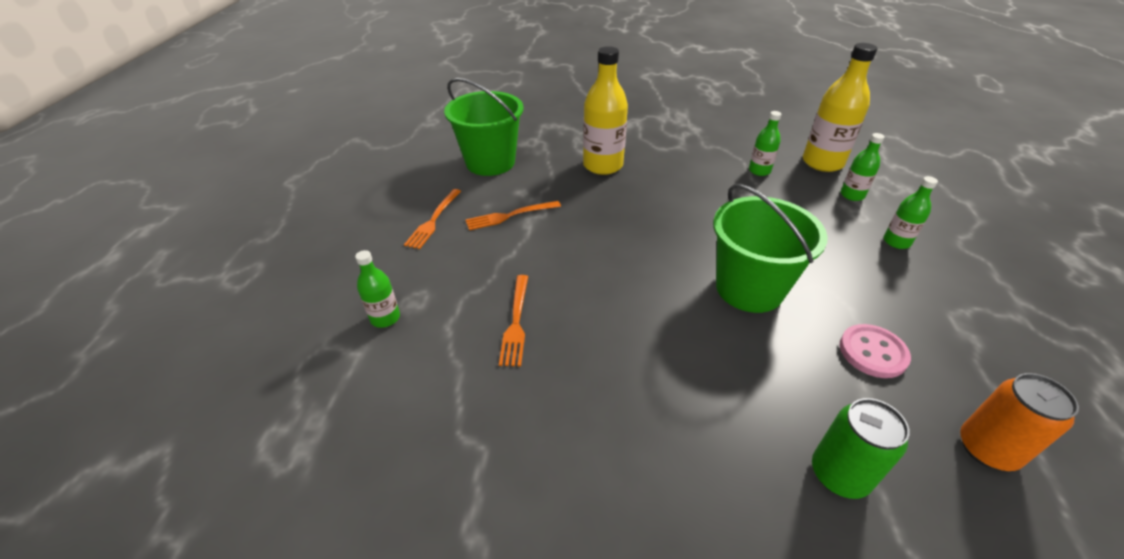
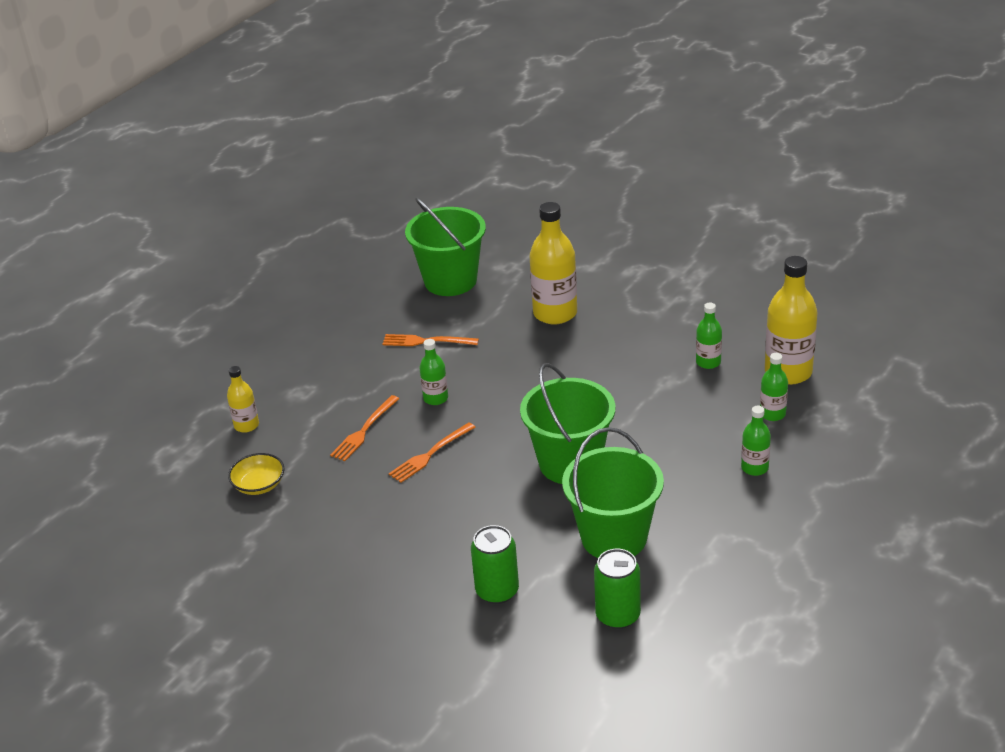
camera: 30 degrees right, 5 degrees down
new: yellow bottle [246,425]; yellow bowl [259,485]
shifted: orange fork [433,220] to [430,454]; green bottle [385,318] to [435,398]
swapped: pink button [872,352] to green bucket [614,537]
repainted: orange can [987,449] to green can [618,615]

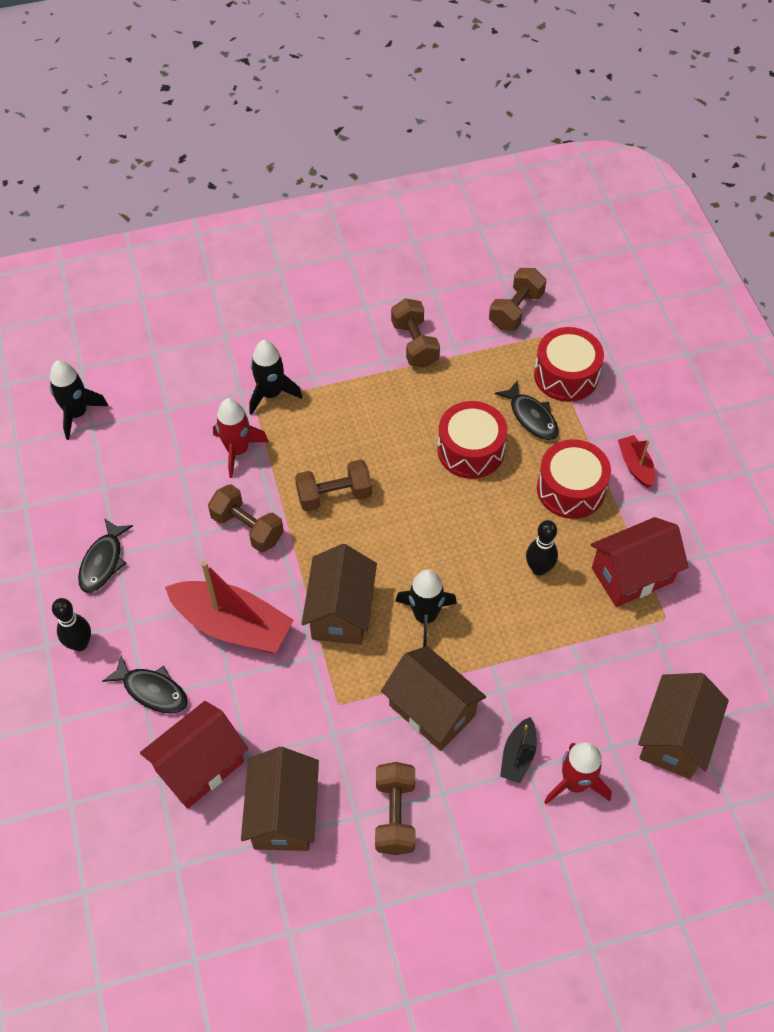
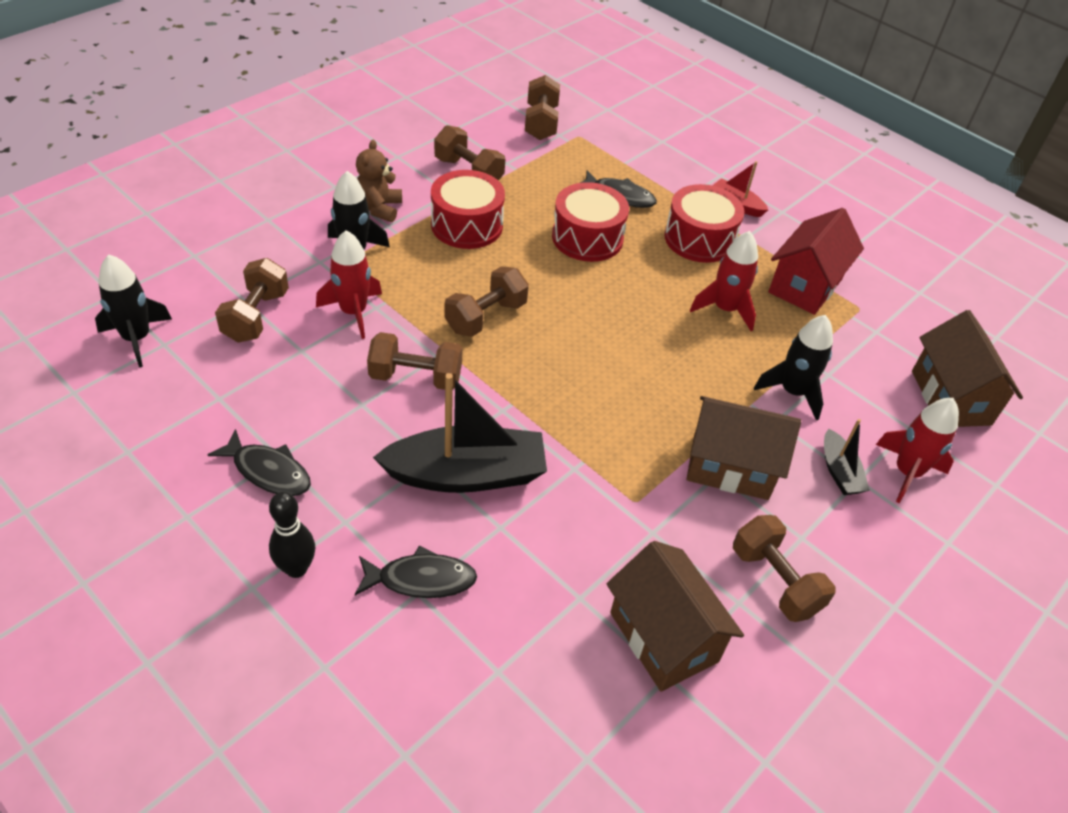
camera: 35 degrees left, 10 degrees down
gone: red house [200,766]; brown house [341,612]
new: brown dumbbell [256,316]; brown teddy bear [379,208]
shifted: red drum [566,375] to [467,225]; black rocket [425,616] to [792,392]
swapped: black bowling pin [539,569] to red rocket [725,309]
repainted: red boat [232,625] to black boat [466,474]
rotated: black fish [103,562] = [268,471] 45 degrees counterclockwise

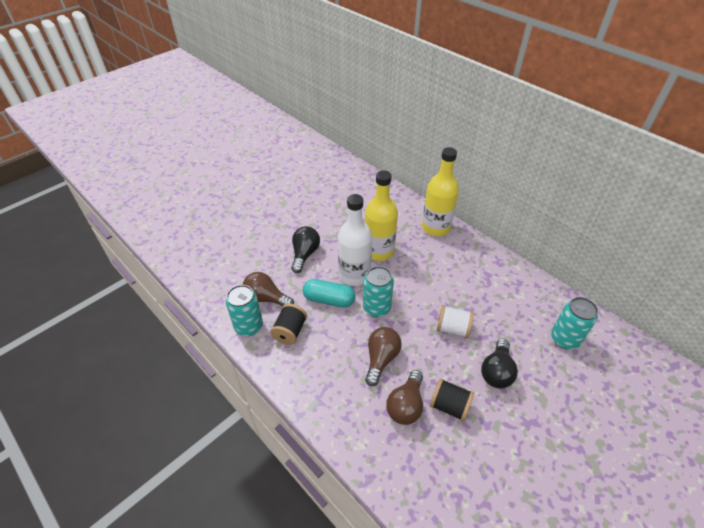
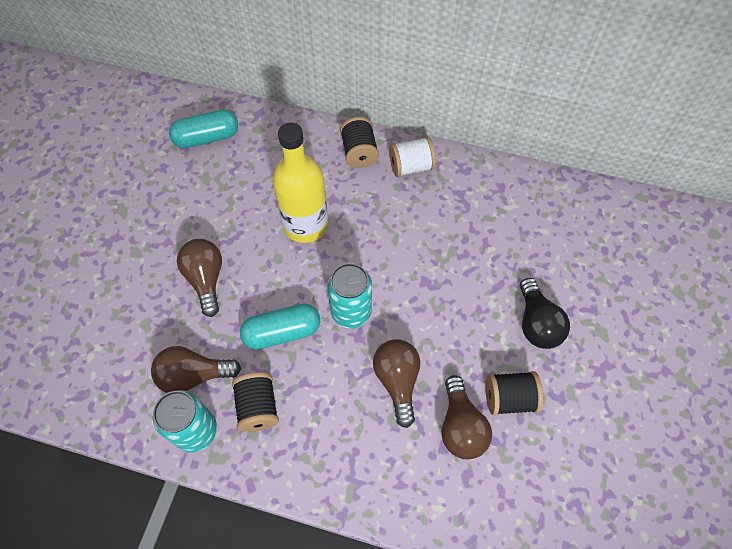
camera: 30 degrees left, 15 degrees up
gone: white bottle [354,275]; turquoise can [564,339]
new: turquoise capsule [207,138]
shifted: white spool [452,329] to [411,167]
swapped: yellow bottle [435,227] to black spool [359,152]
repainted: black light bulb [305,254] to brown light bulb [206,279]

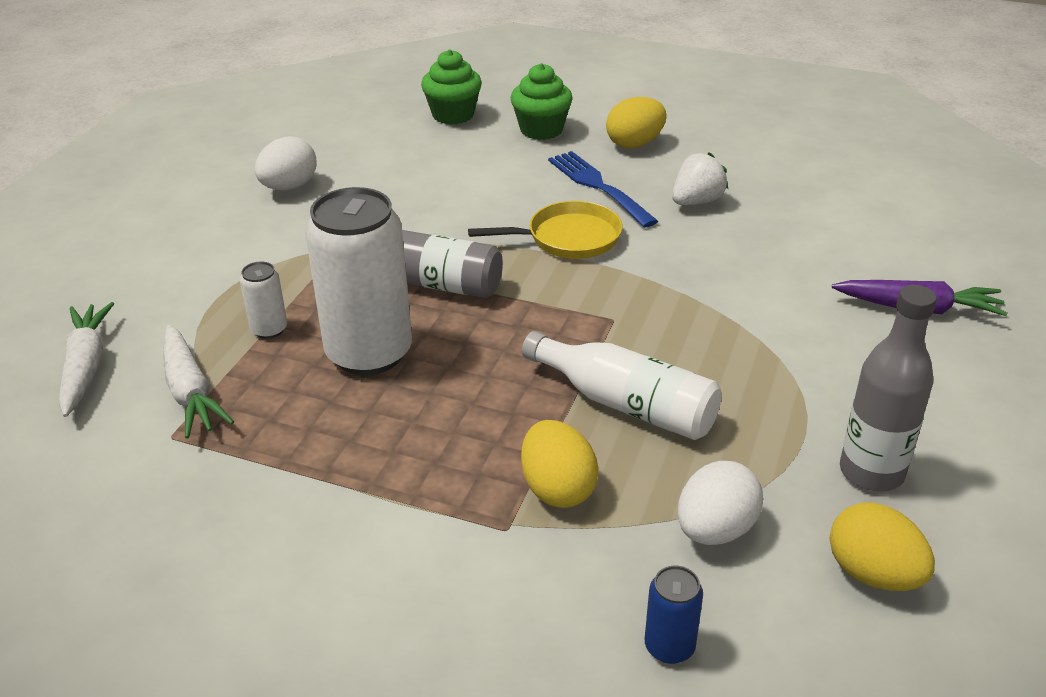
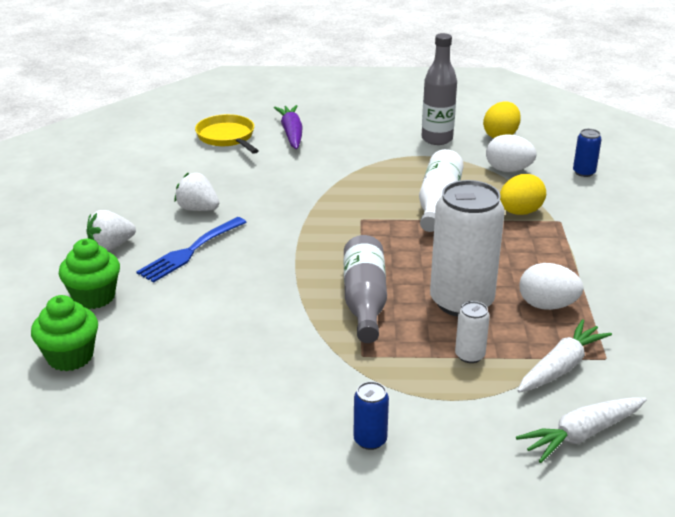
camera: 110 degrees left, 5 degrees down
new: blue can [370,440]
shifted: yellow pan [567,238] to [227,137]; white egg [289,187] to [547,305]
swapped: yellow egg [635,144] to white strawberry [111,246]

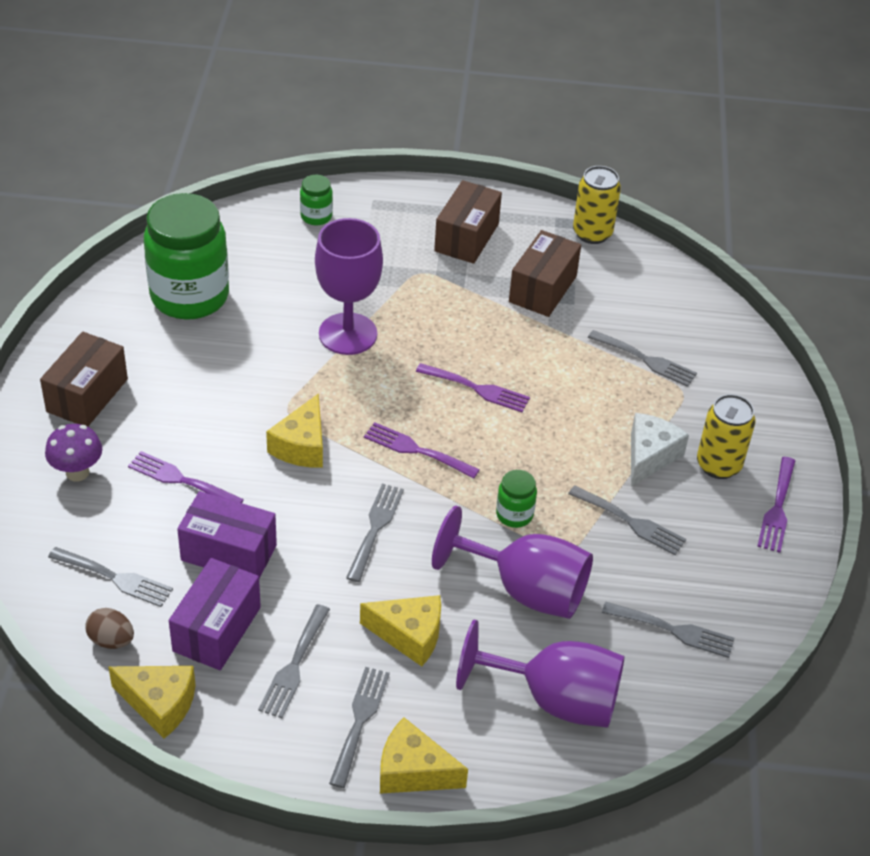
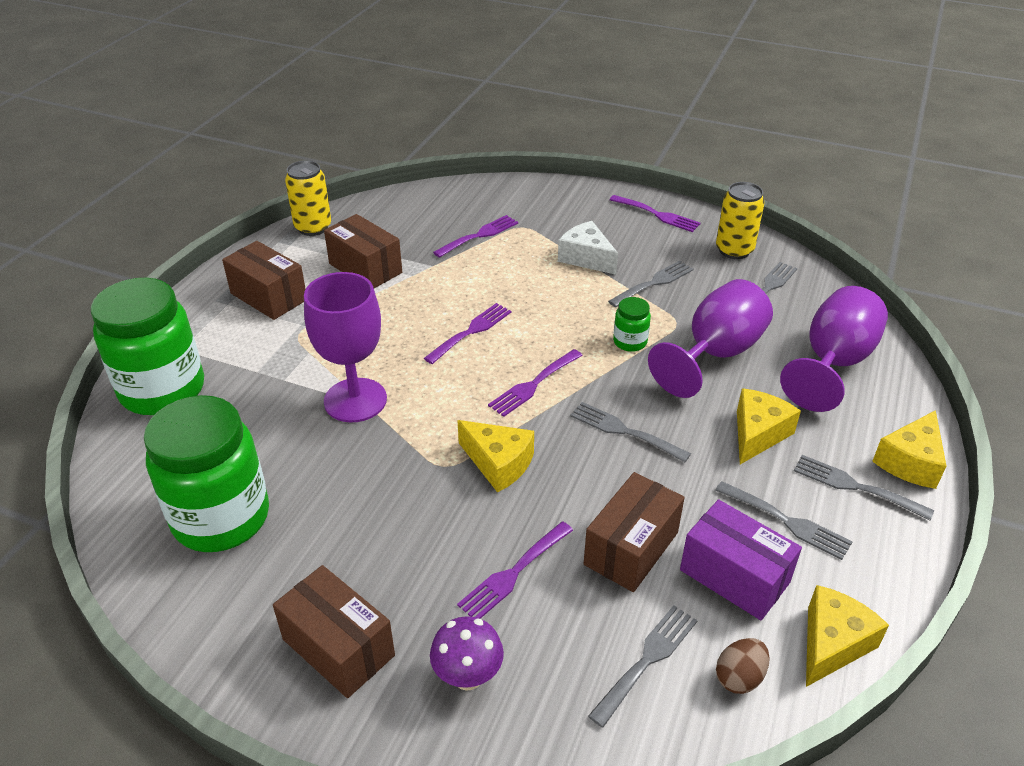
camera: 70 degrees left, 5 degrees down
shifted: yellow can [718,465] to [734,250]
repainted: grey fork [646,360] to purple fork [479,235]; purple box [229,553] to brown box [631,548]
scaled: green jar [316,216] = [162,390] x2.33

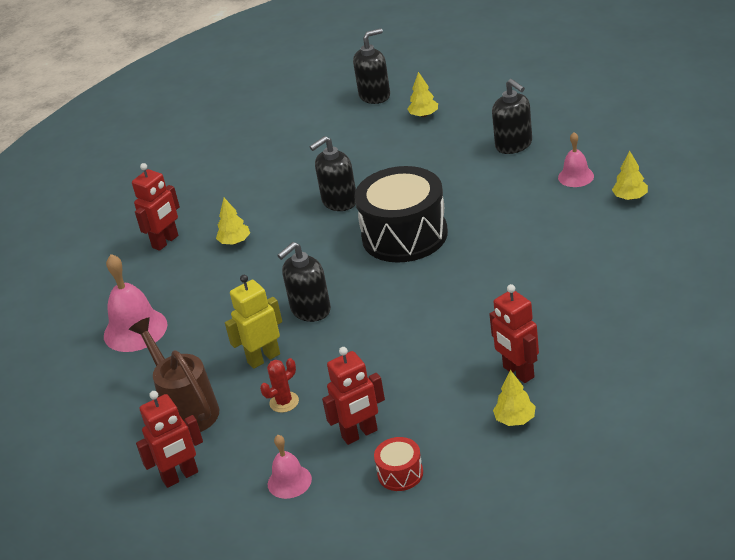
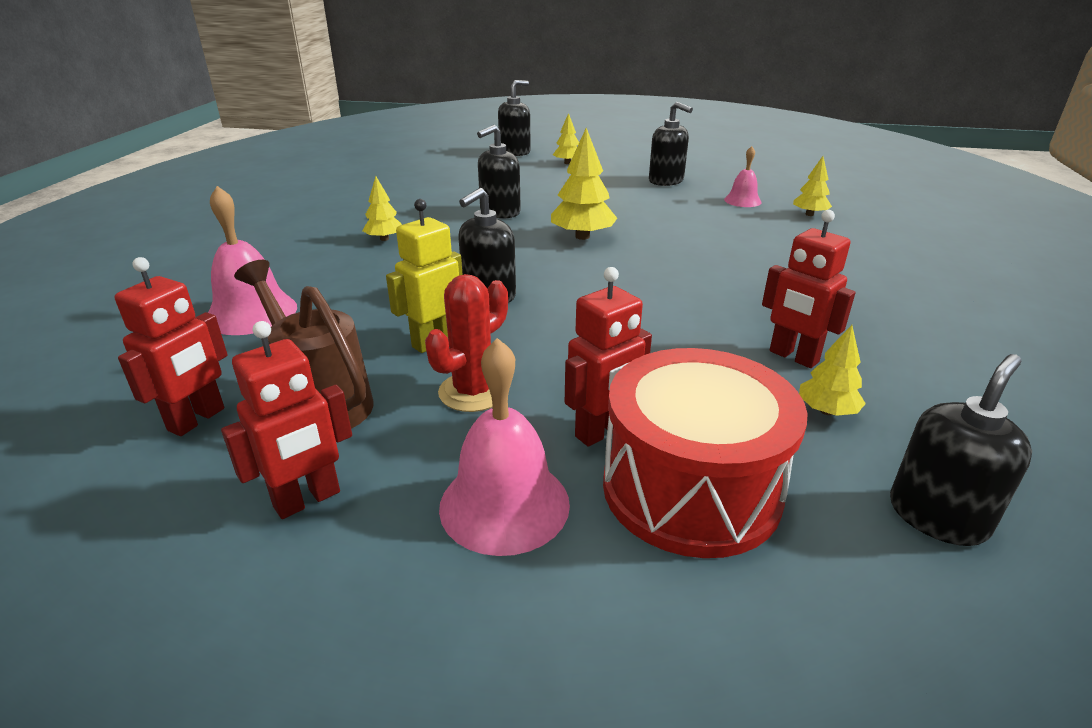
camera: 15 degrees left, 5 degrees down
new: black soap dispenser [937,516]
shifted: red robot [165,242] to [197,420]
swapped: black drum [404,235] to yellow tree [582,236]
scaled: red cactus [284,402] = [473,392] x1.57; pink bell [289,481] = [504,504] x1.69; red drum [400,473] = [691,488] x2.31

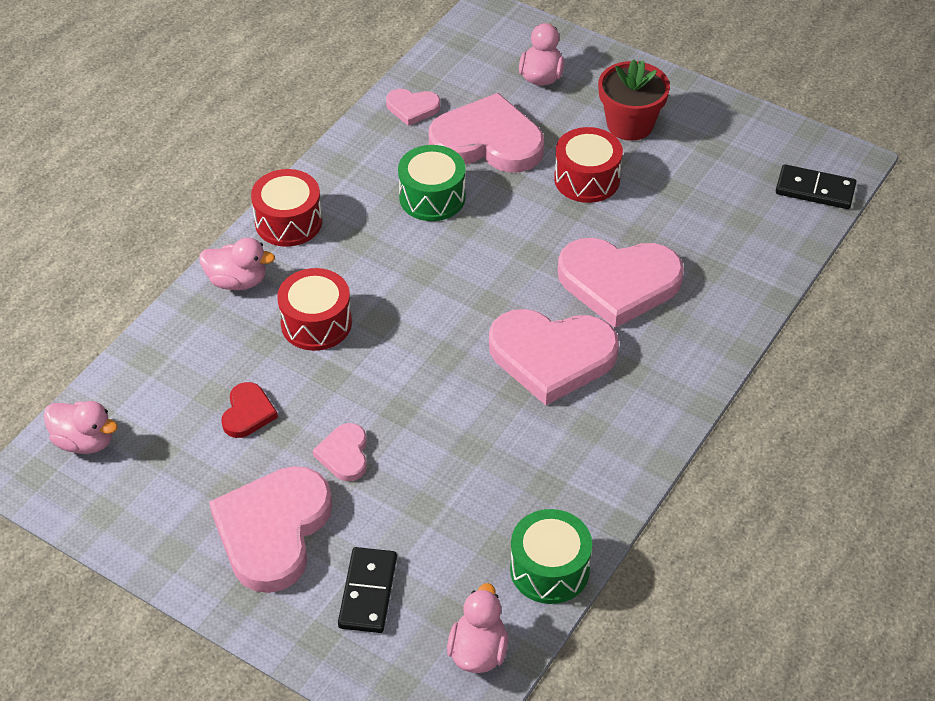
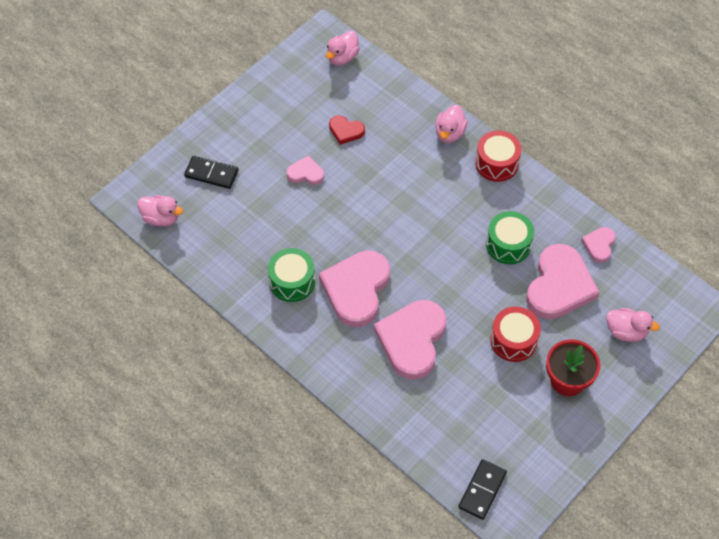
camera: 100 degrees right, 10 degrees up
gone: pink heart [273,530]; red drum [316,323]
shifted: green drum [549,569] to [292,281]

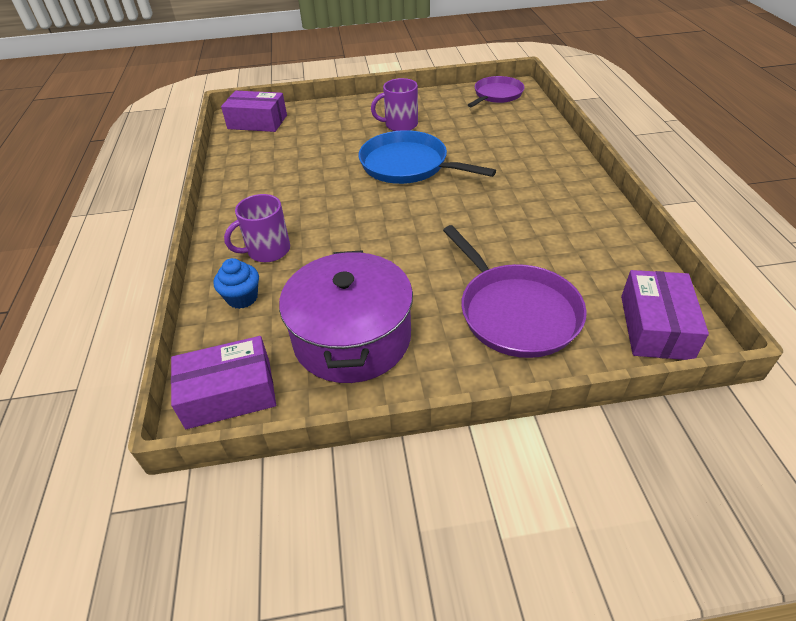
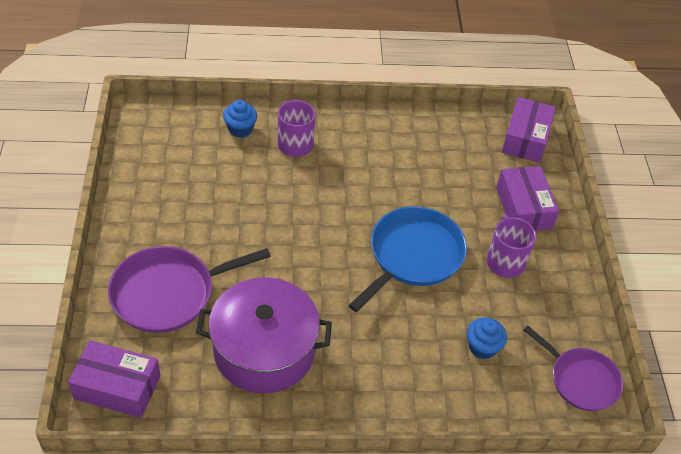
camera: 90 degrees right, 5 degrees up
new: blue cupcake [482,347]
shifted: purple pot [352,338] to [264,350]; purple box [229,393] to [523,208]

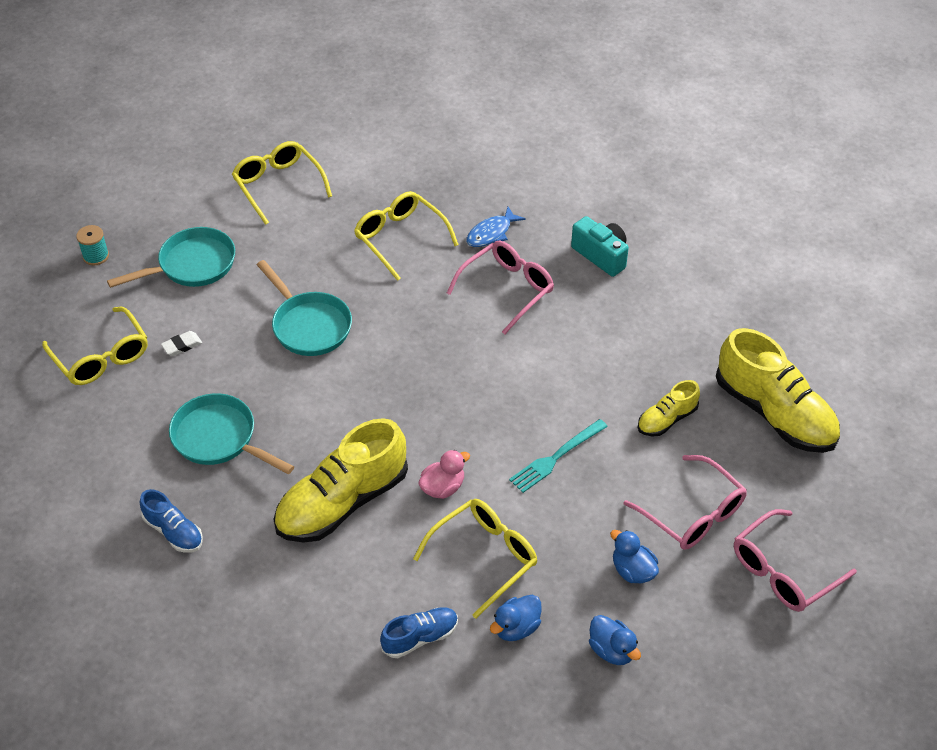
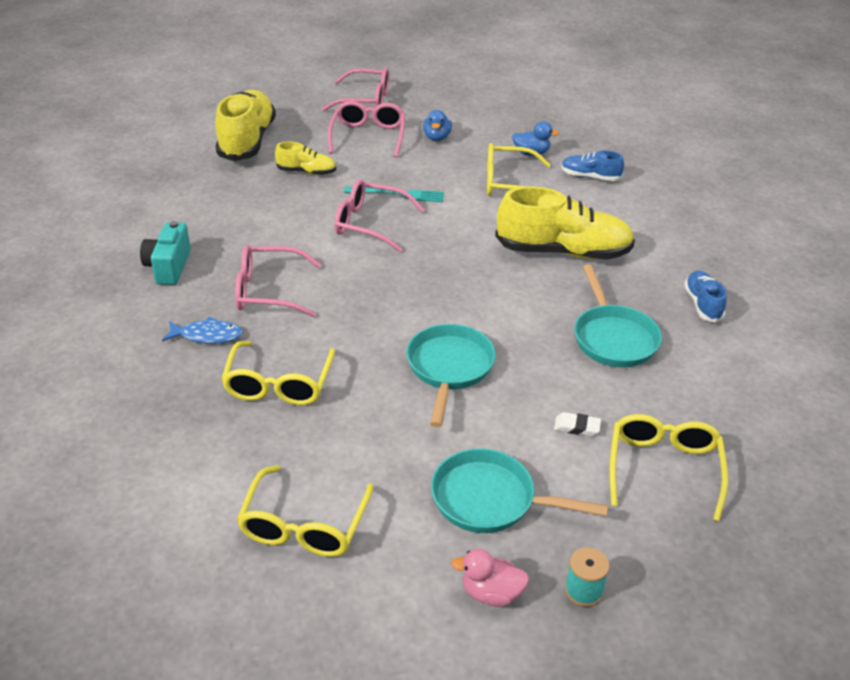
camera: 135 degrees left, 10 degrees down
gone: blue duck [612,650]
new: pink glasses [370,223]
shifted: pink duck [443,487] to [491,593]

